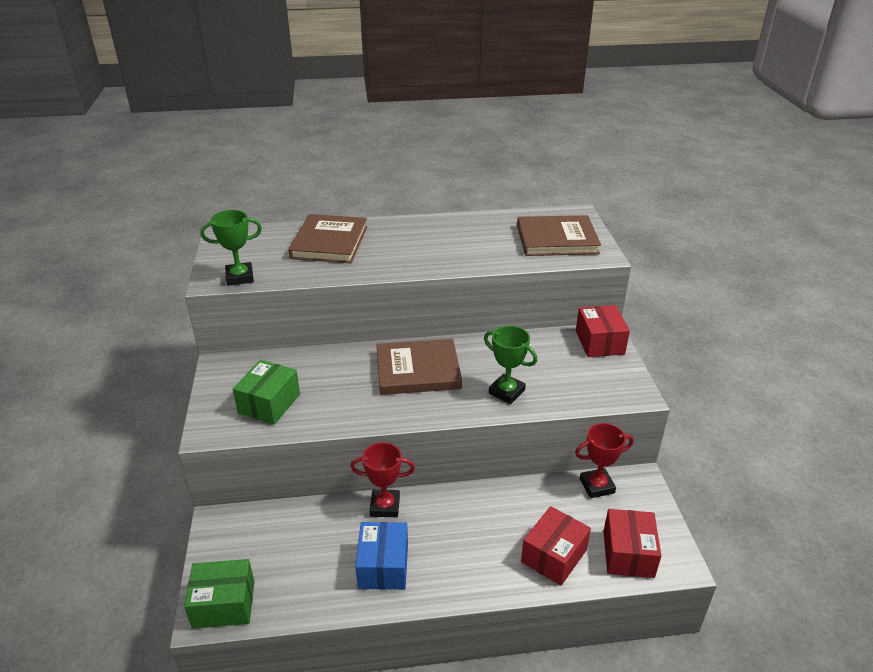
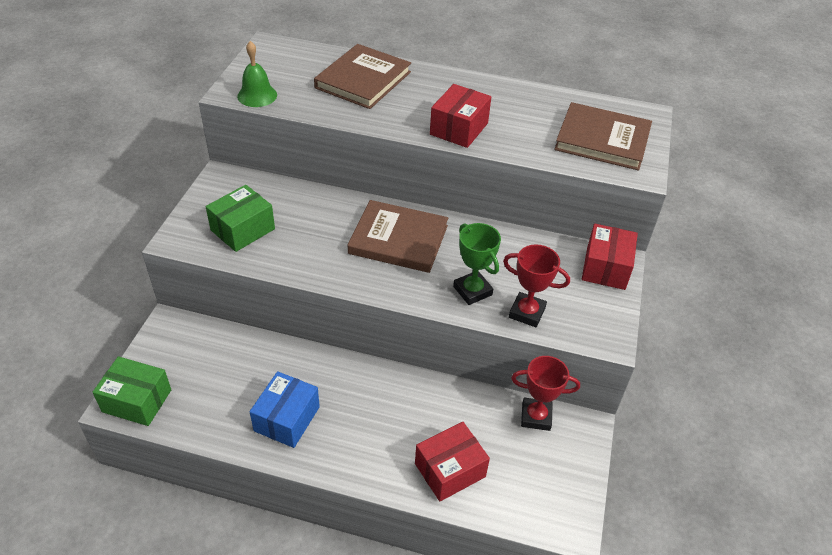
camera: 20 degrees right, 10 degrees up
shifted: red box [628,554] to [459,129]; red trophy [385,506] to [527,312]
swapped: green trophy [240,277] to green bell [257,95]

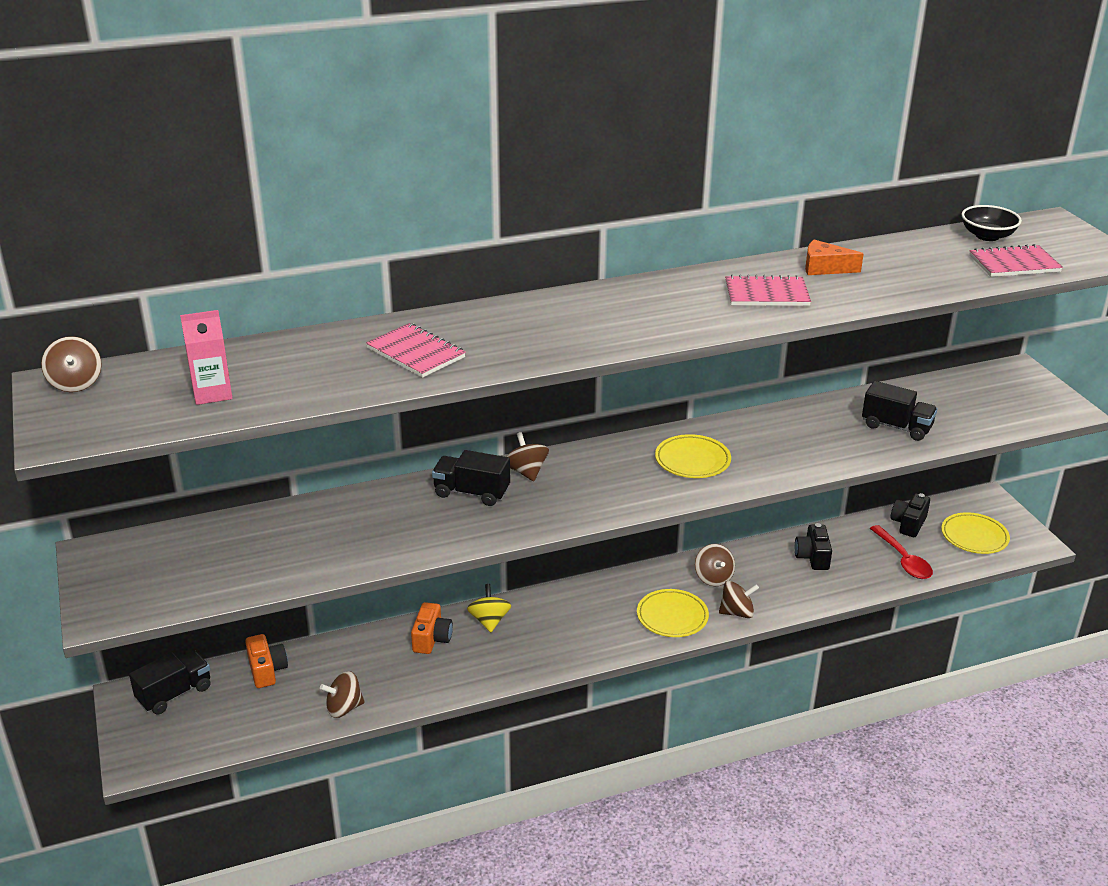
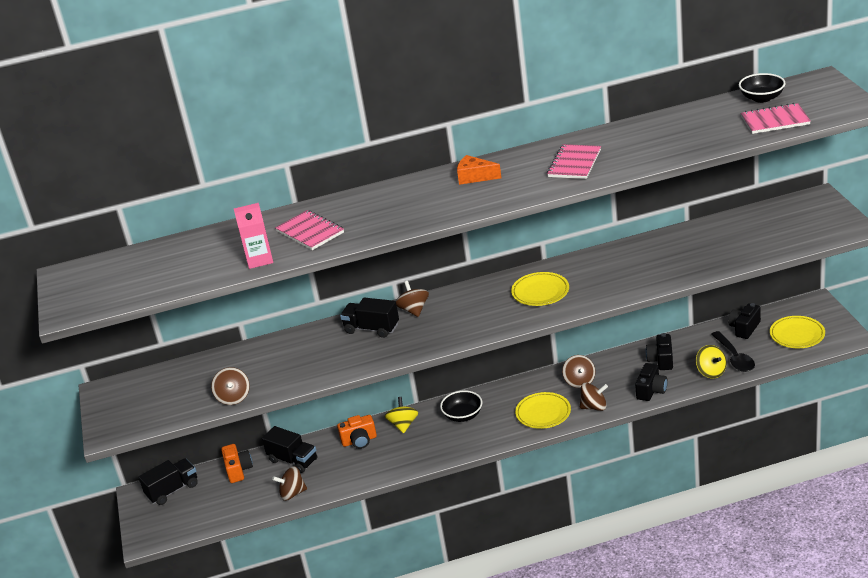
camera: 10 degrees right, 0 degrees up
new: black bowl [463,415]; black camera [651,390]; yellow spinning top [711,372]
shifted: brown spinning top [76,383] to [233,397]; pink carton [212,393] to [259,260]; black truck [896,427] to [293,460]; orange cheese [824,268] to [475,177]
repainted: red spoon [903,560] to black spoon [734,357]
rotated: orange camera [431,639] = [359,441] 60 degrees clockwise; pink notebook [766,294] = [574,163] 75 degrees counterclockwise

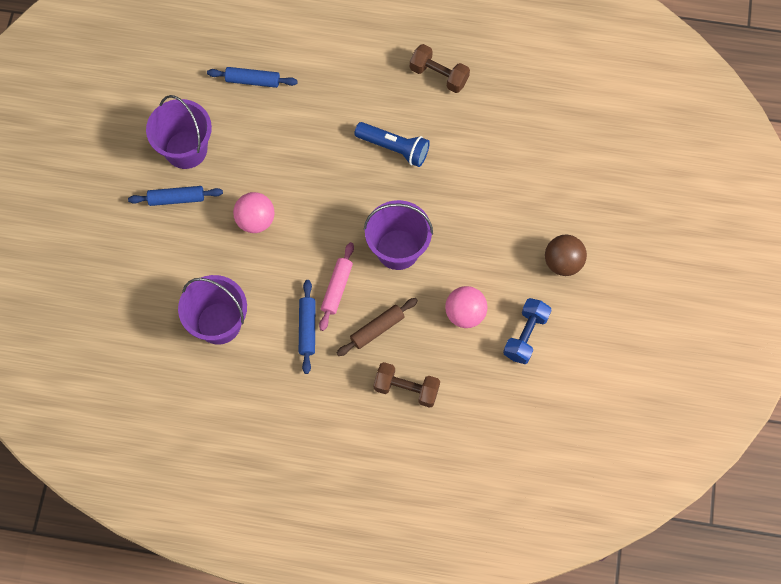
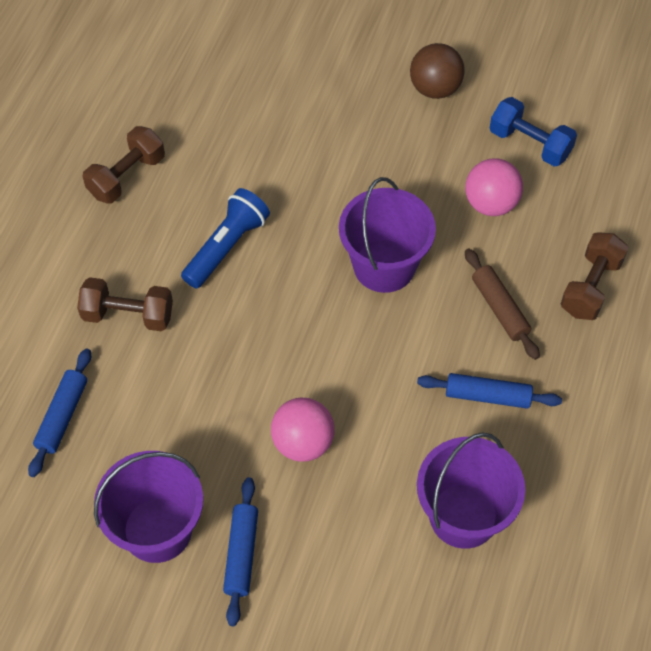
camera: 80 degrees left, 10 degrees down
gone: pink rolling pin [337,288]
new: brown dumbbell [128,315]

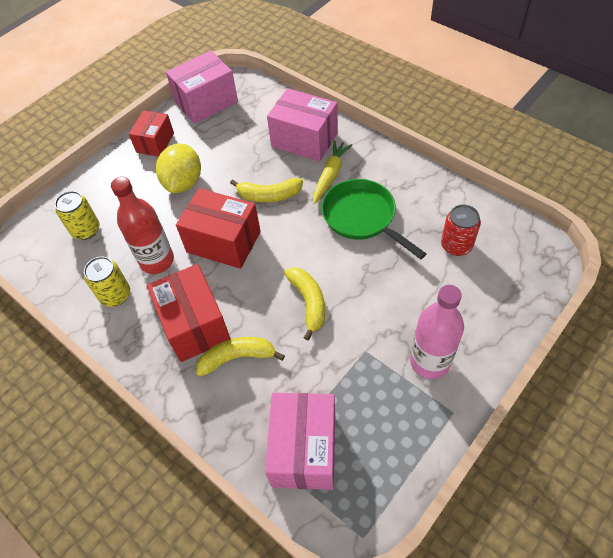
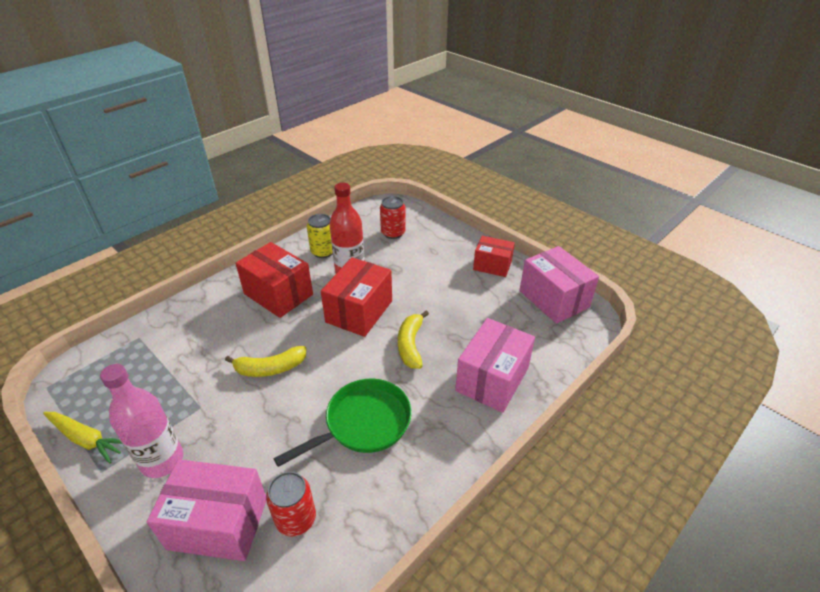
camera: 90 degrees right, 15 degrees down
gone: yellow lemon [183,182]; yellow banana [237,357]
shifted: yellow carrot [330,175] to [86,439]; pink box [304,449] to [218,523]
repainted: yellow can [86,230] to red can [393,233]
rotated: red box [194,324] = [278,294] 60 degrees clockwise

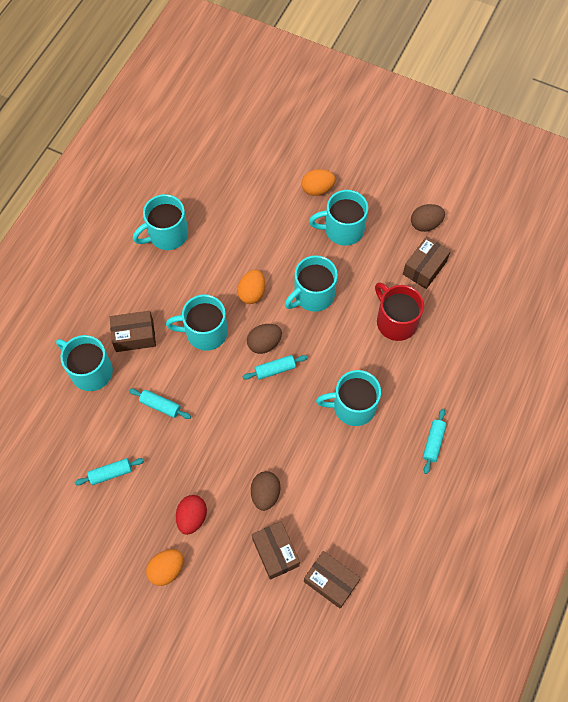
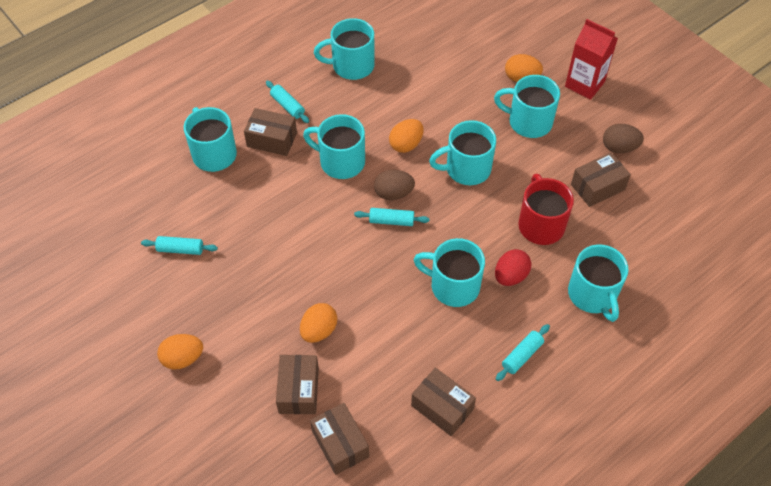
camera: 25 degrees right, 10 degrees down
new: brown box [442,407]; red carton [584,84]; turquoise mug [593,295]
shifted: turquoise rolling pin [160,405] to [287,106]; red egg [192,517] to [510,276]
repainted: brown egg [265,494] to orange egg [319,330]

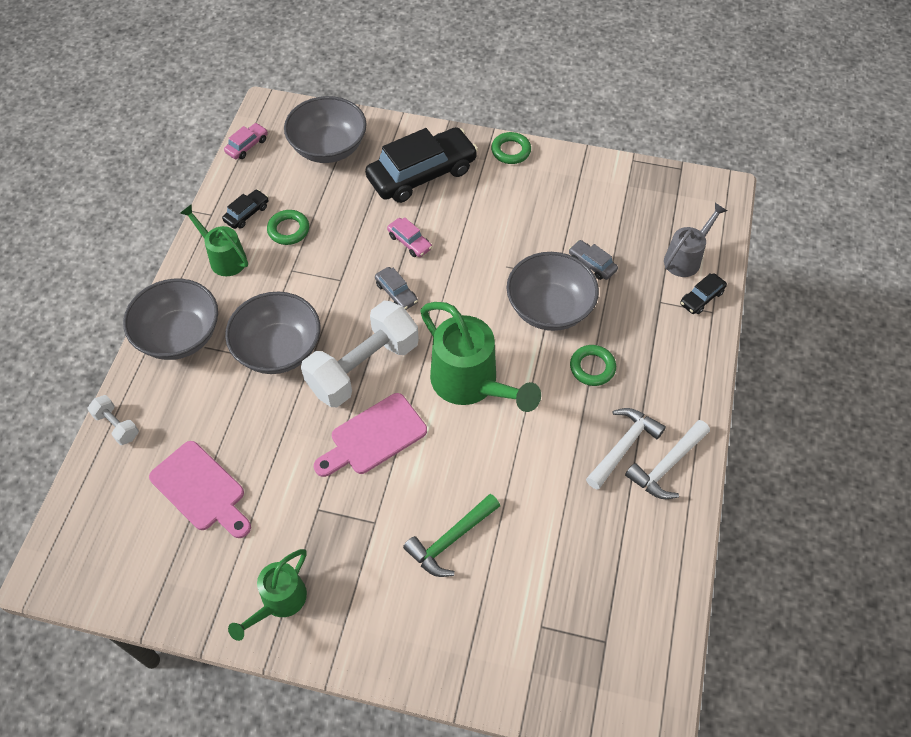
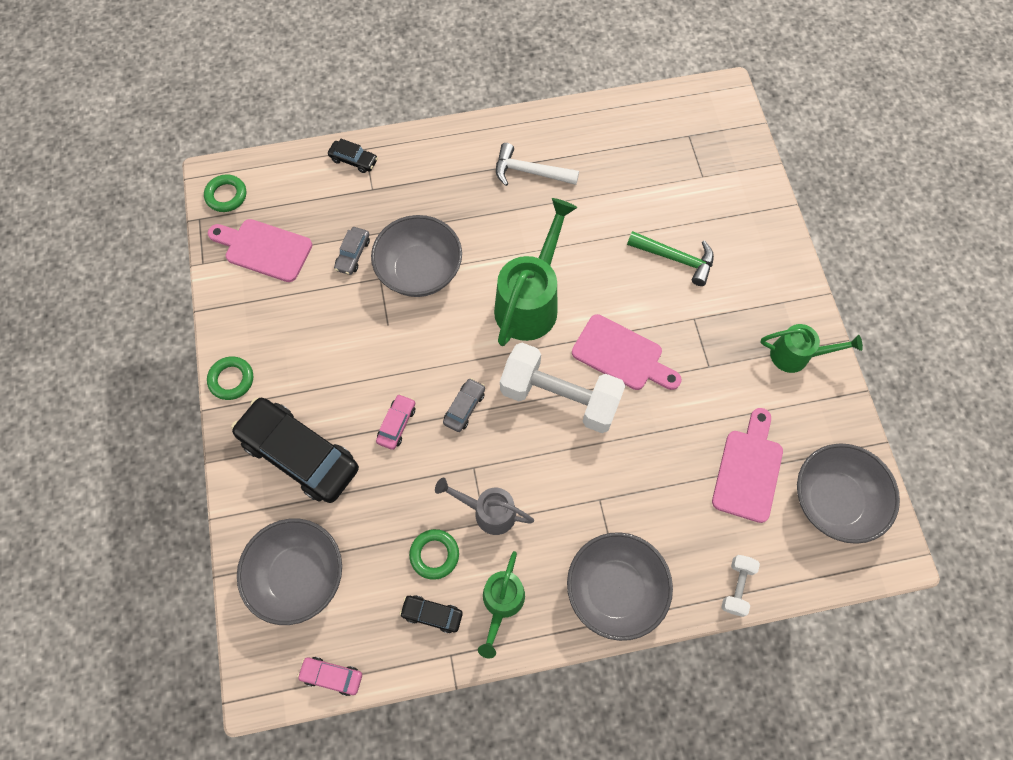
camera: 115 degrees left, 10 degrees up
gone: white hammer [666,466]
new: pink cutting board [264,249]
shifted: green ring [592,367] to [226,195]; grey watering can [685,258] to [489,512]; grey bowl [278,349] to [833,500]

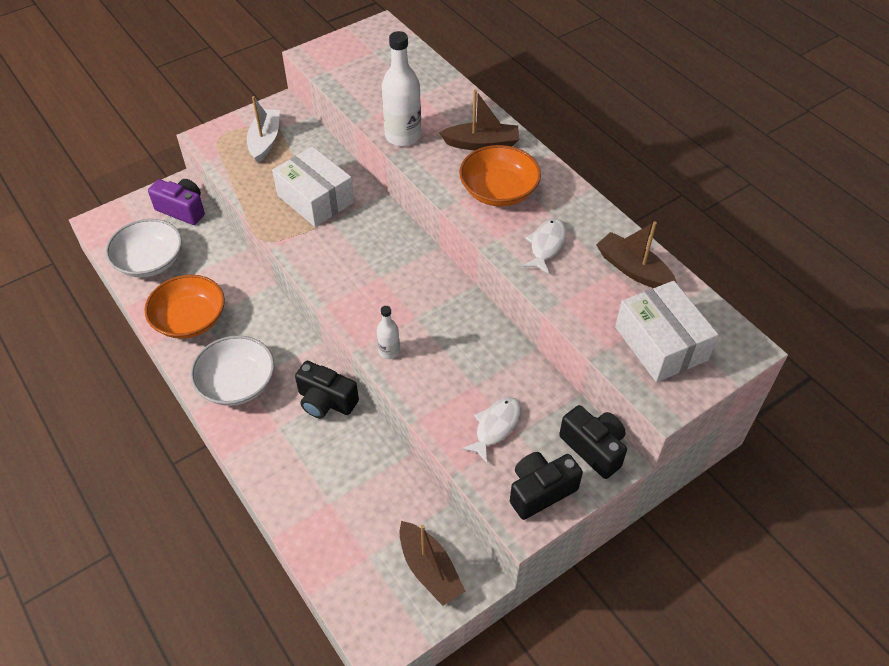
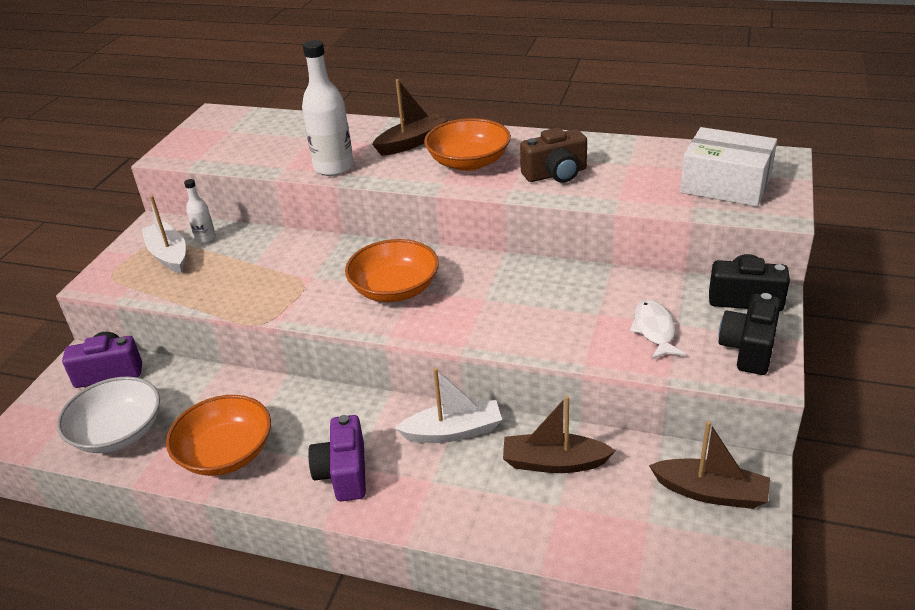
camera: 35 degrees left, 15 degrees down
gone: white box [315,199]
new: orange bowl [395,289]
shifted: white bottle [389,351] to [205,238]; brown boat [633,269] to [554,462]
swapped: white bowl [237,383] to purple camera [344,473]; black camera [326,401] to white boat [453,431]; white fish [546,245] to brown camera [556,174]

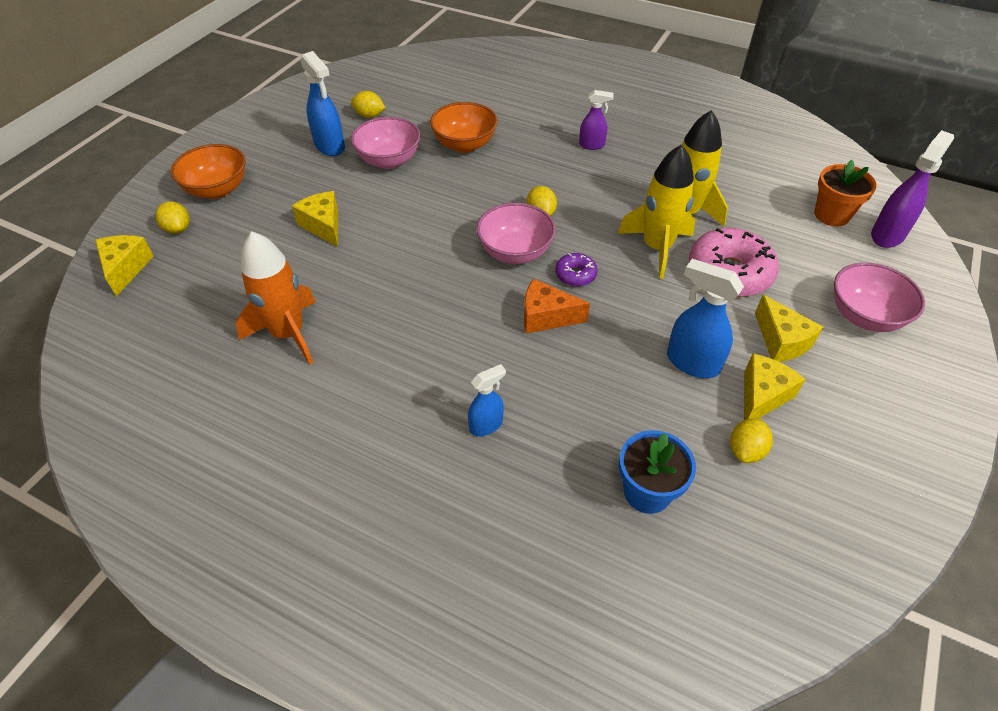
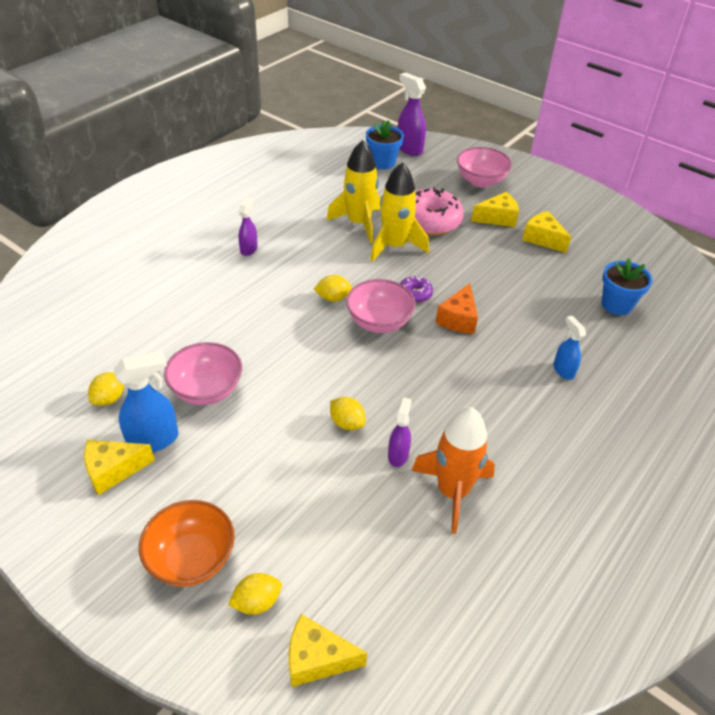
camera: 80 degrees left, 5 degrees down
gone: orange bowl [464,145]; blue spray bottle [692,362]
new: purple spray bottle [398,455]
shifted: yellow cheese [323,226] to [113,470]; yellow lemon [745,450] to [347,423]
repainted: orange flower pot [831,215] to blue flower pot [383,162]

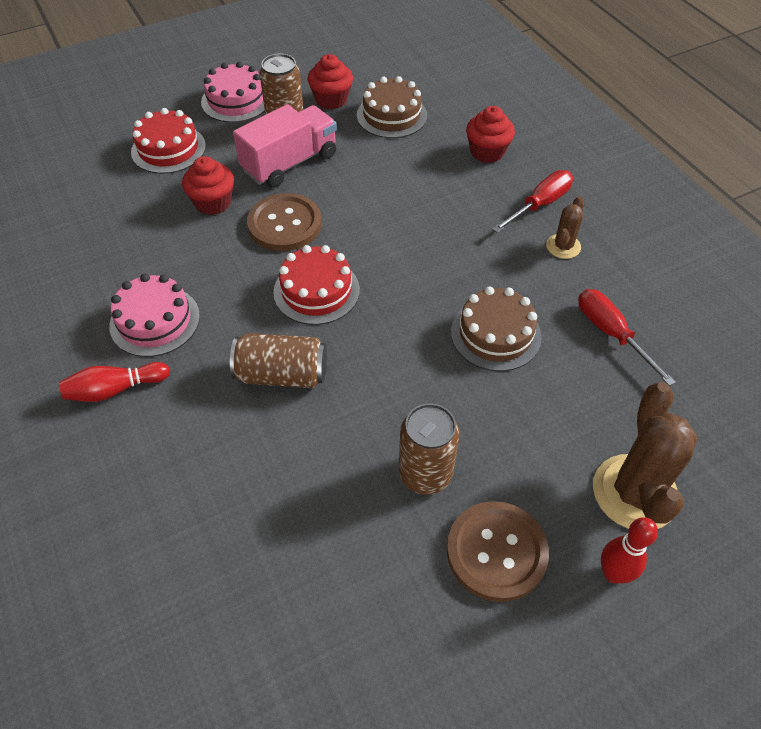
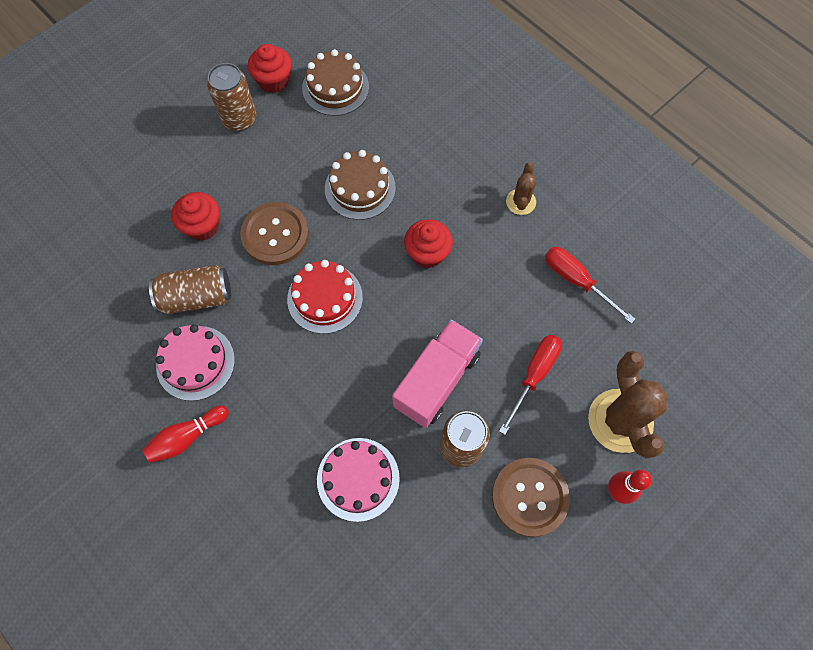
camera: 15 degrees left, 15 degrees up
gone: red cake [168,149]
shifted: brown can [282,375] to [196,297]; pink cake [236,100] to [358,479]; brown cake [495,334] to [360,188]; pink truck [290,163] to [437,380]; red cupcake [487,152] to [427,253]; red screwdriver [539,204] to [534,375]

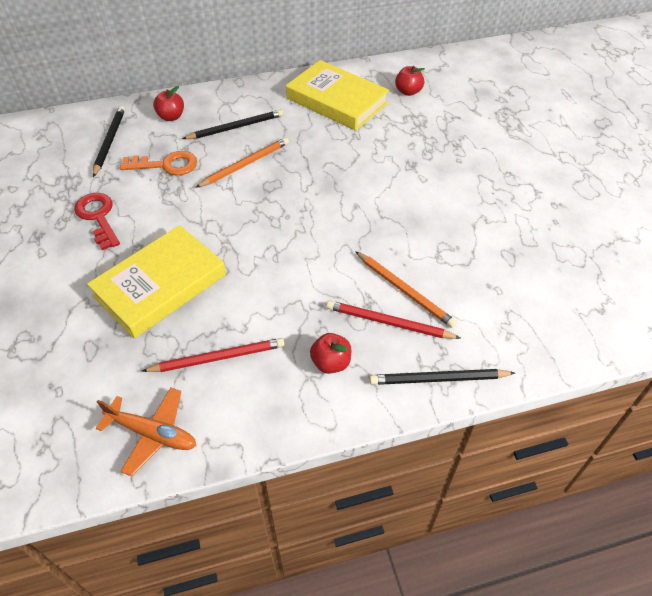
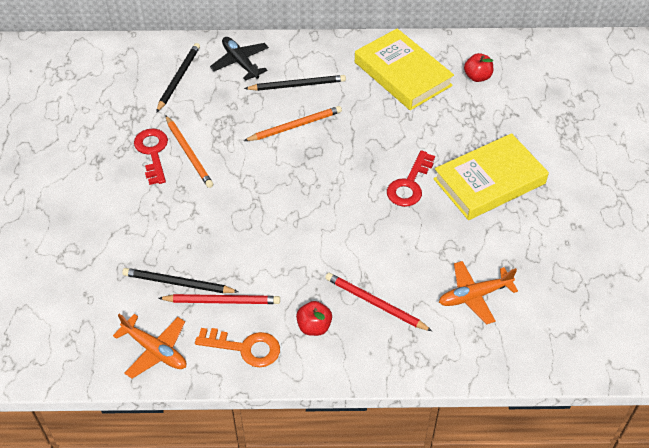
camera: 15 degrees right, 0 degrees up
new: red key [409,184]; orange plane [474,296]
shifted: black pencil [438,379] to [178,283]; orange pencil [405,291] to [189,153]; orange key [166,165] to [245,348]; yellow book [160,285] to [489,181]
swapped: red apple [171,117] to black plane [240,62]

